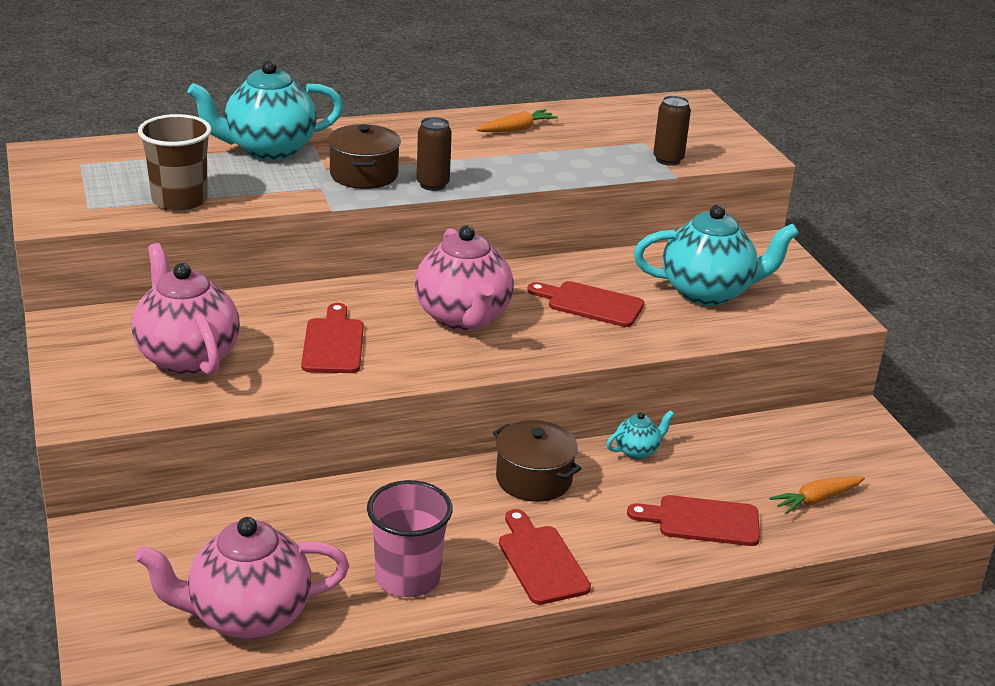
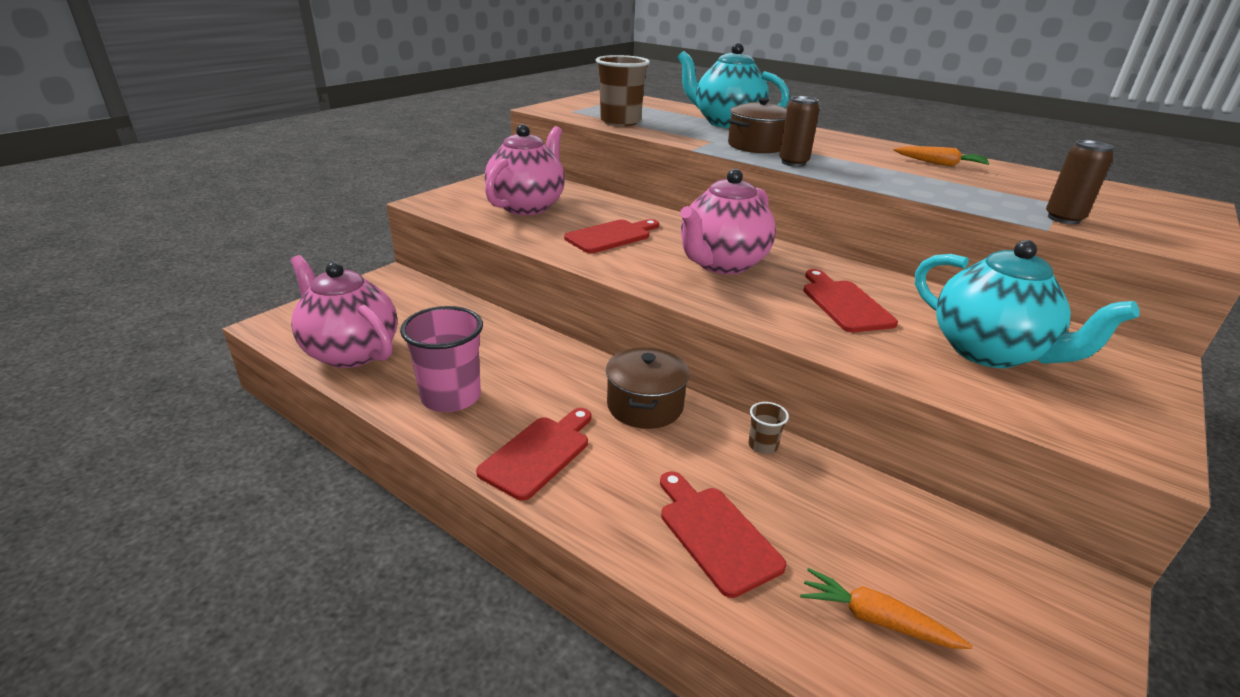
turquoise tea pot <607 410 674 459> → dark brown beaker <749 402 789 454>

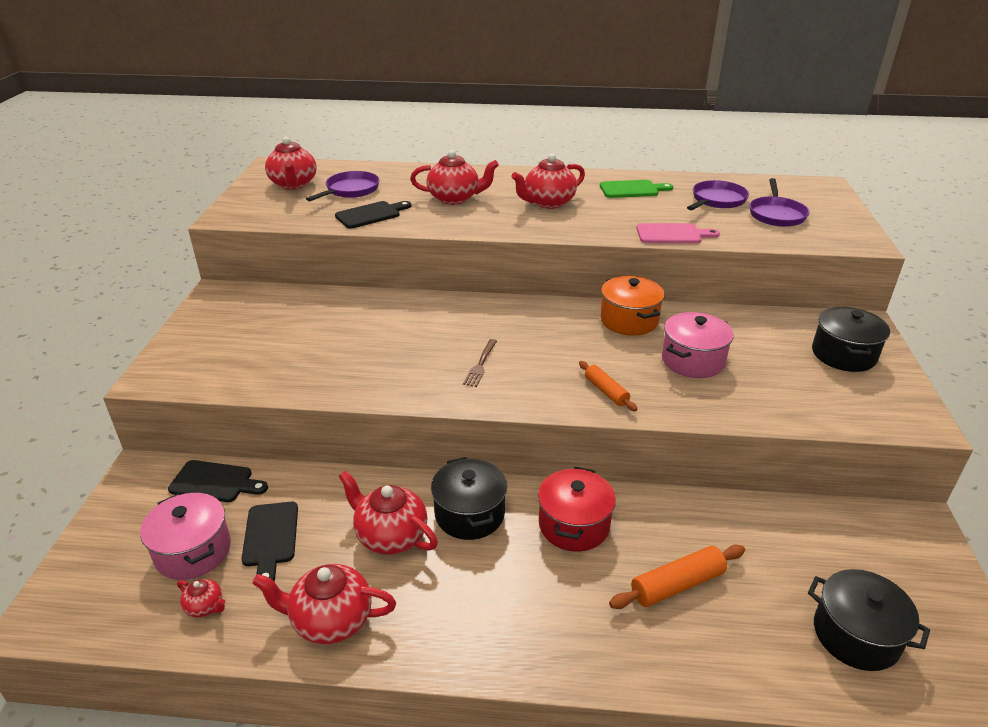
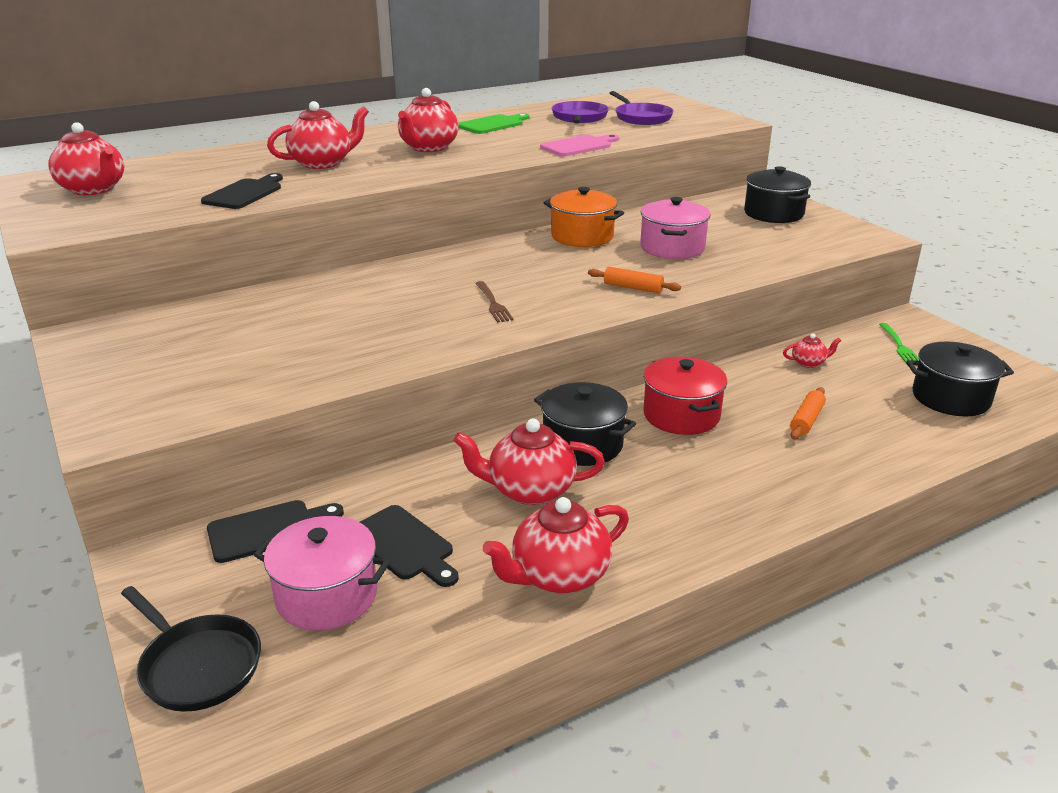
violet skillet <306 171 380 202> → -
- → ebony skillet <121 586 261 712>
- → emerald fork <879 323 919 364>
scarlet tea pot <177 579 225 617> → scarlet tea pot <783 333 841 368>, shifted
orange-coloured dough roller <609 545 745 609> → orange-coloured dough roller <790 387 826 439>, x0.66

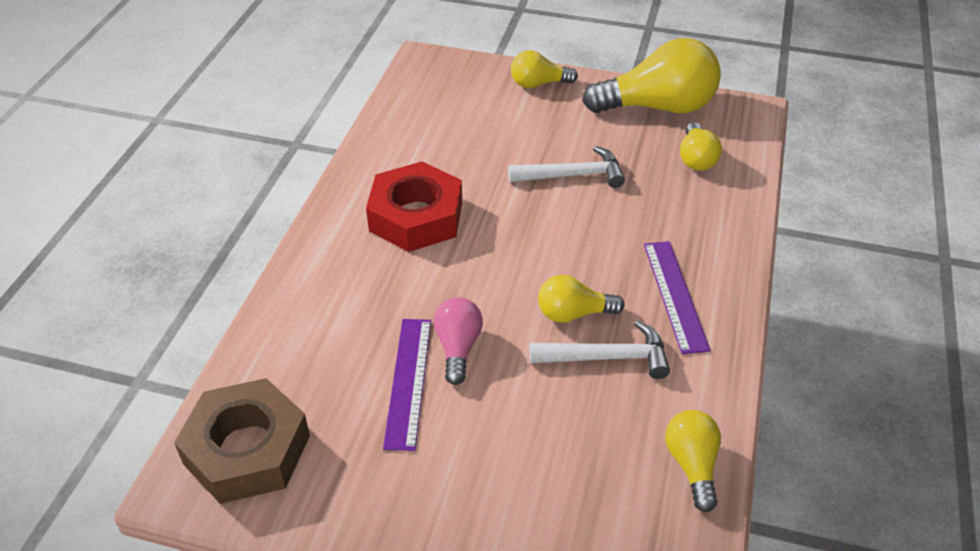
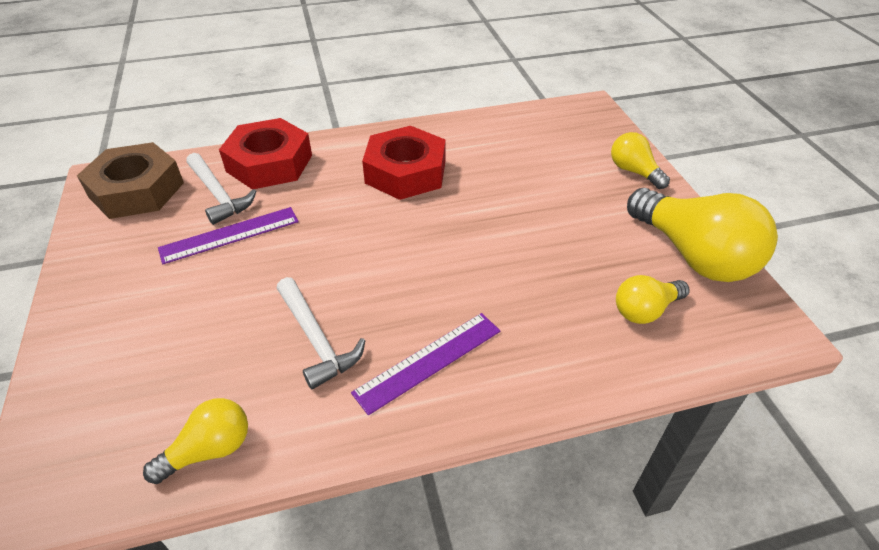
rose-pink lightbulb <434 297 483 385> → -
bright yellow lightbulb <538 275 625 323> → -
- → scarlet hexagon nut <219 118 312 189>
snow-white claw hammer <508 146 625 188> → snow-white claw hammer <186 153 256 225>, shifted

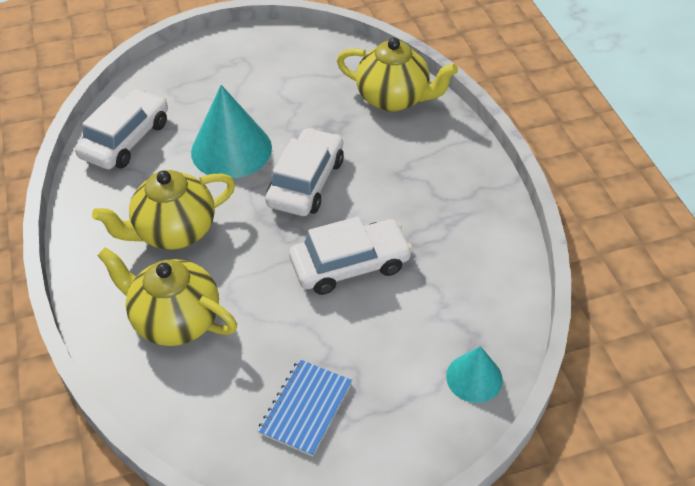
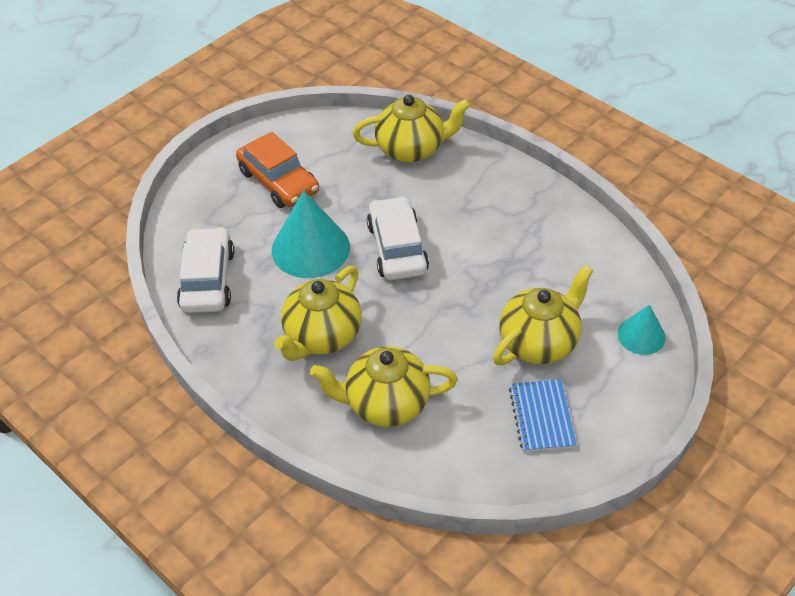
snow-white automobile <289 217 413 295> → -
- → orange-coloured automobile <236 132 319 208>
- → bright yellow tea pot <493 265 594 365>

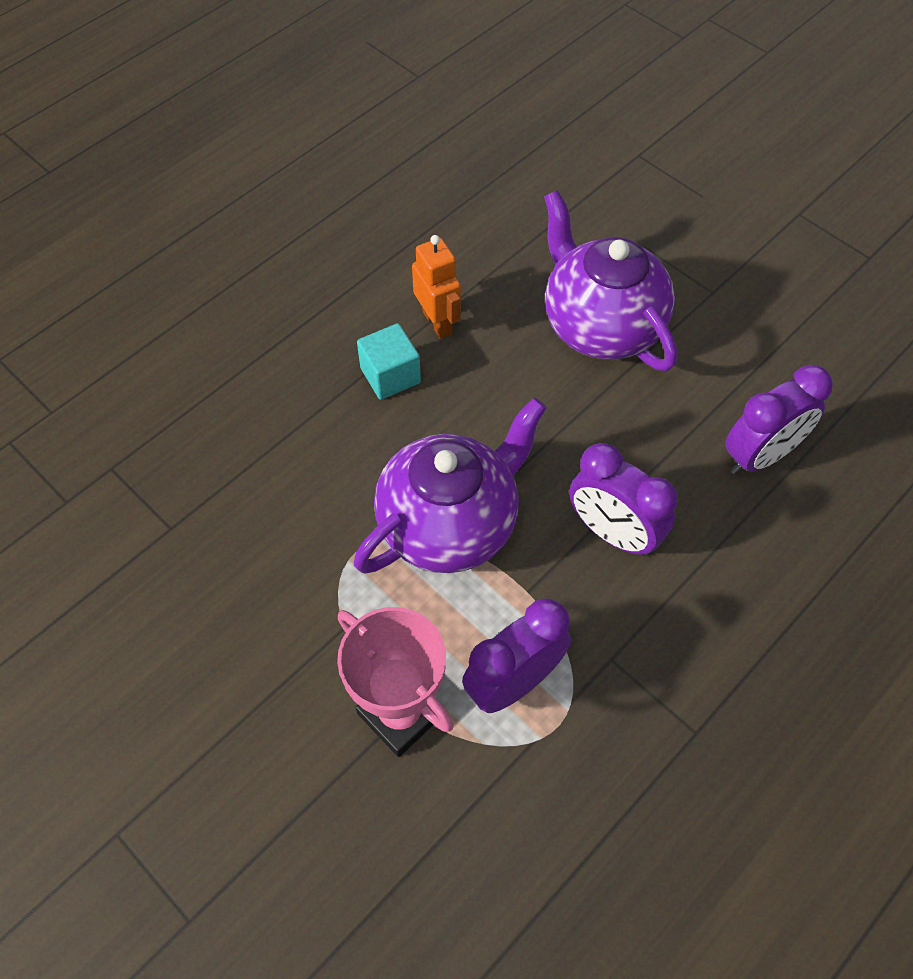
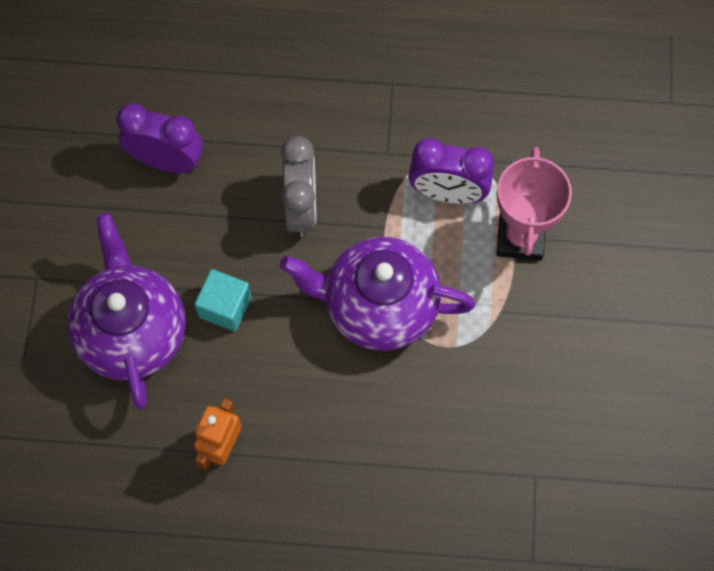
turquoise solid cube <357 323 421 400> → turquoise solid cube <195 269 252 331>, shifted
violet alarm clock <569 443 678 556> → gray alarm clock <281 136 316 237>
violet tea pot <544 190 677 371> → violet tea pot <68 213 186 409>, 150 degrees clockwise

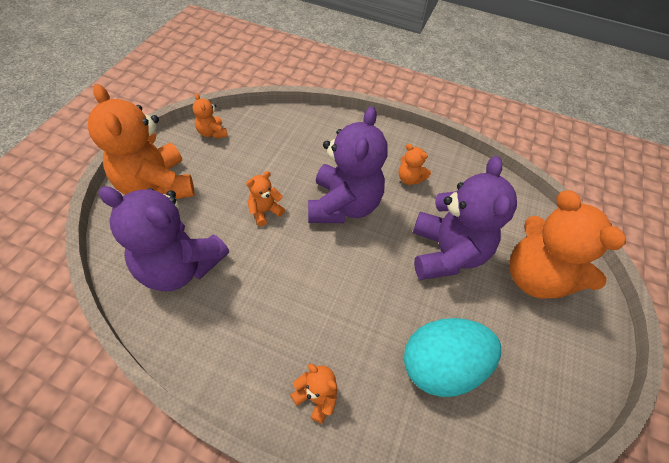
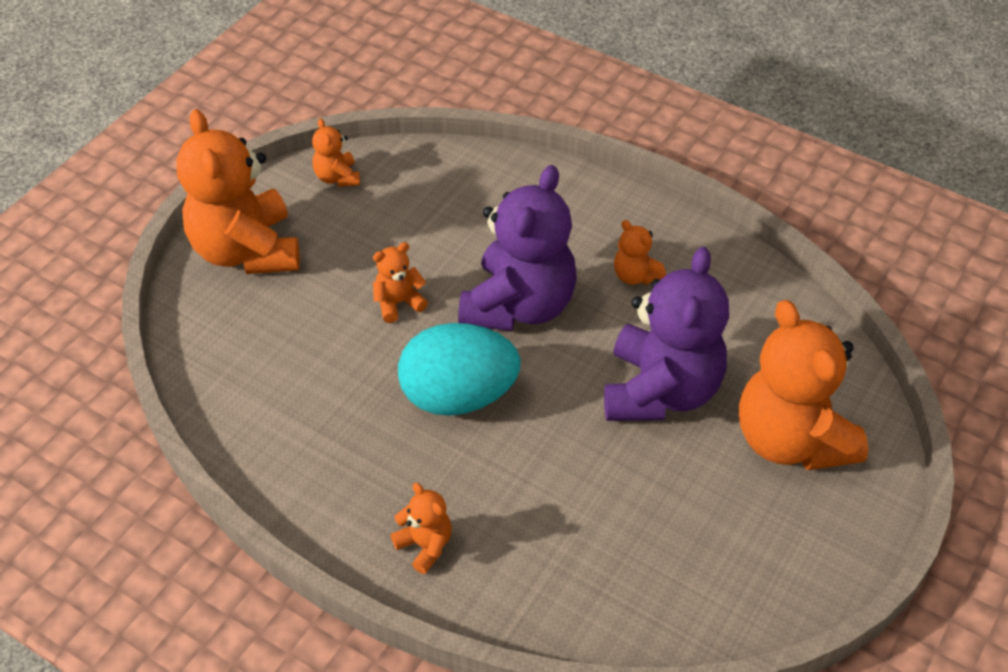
violet stuffed bear <98 186 229 291> → -
turquoise egg <404 318 501 397> → turquoise egg <398 323 521 416>, shifted

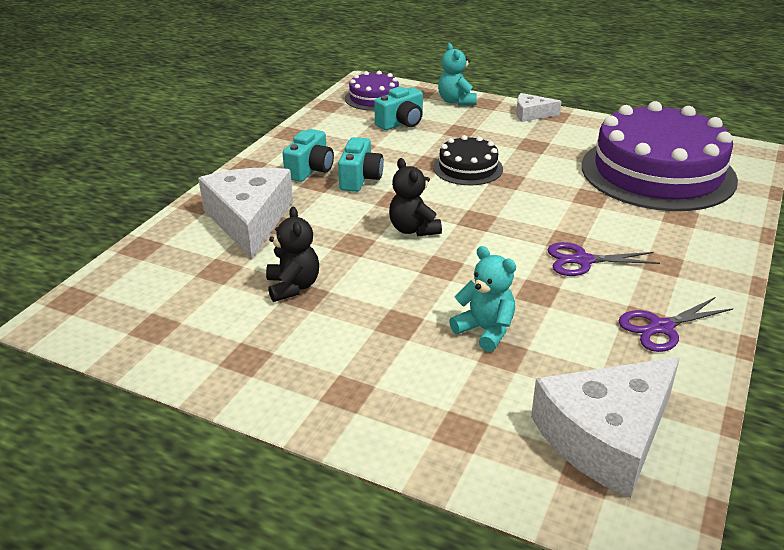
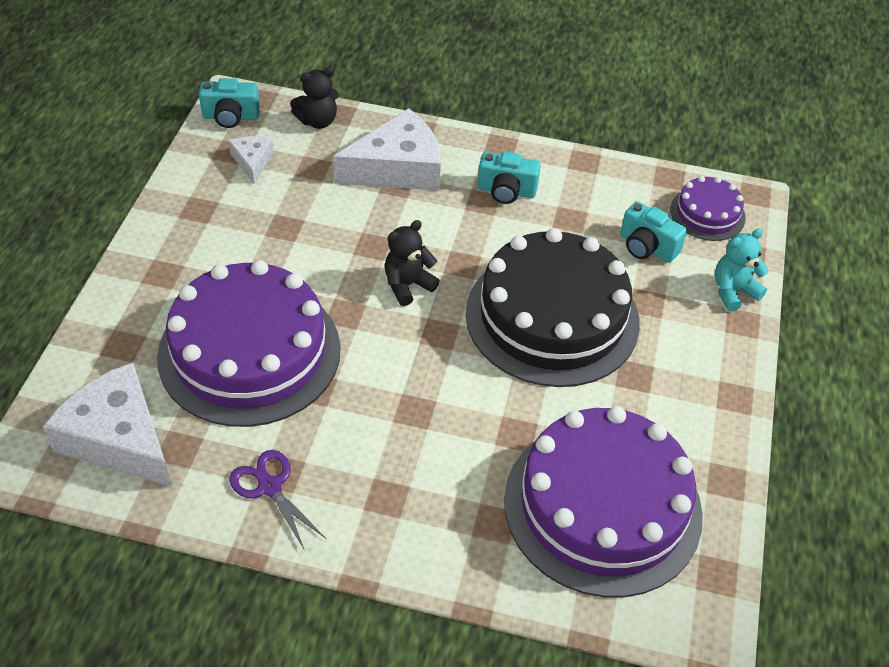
violet scissors <547 242 660 276> → -
ebony stuffed bear <266 207 319 302> → ebony stuffed bear <290 67 339 129>, shifted
turquoise photo camera <338 137 384 192> → turquoise photo camera <199 78 260 128>, shifted
snow-white cheese wedge <516 93 562 122> → snow-white cheese wedge <229 136 274 184>, shifted
turquoise stuffed bear <449 246 516 352> → violet gateau <157 260 341 427>
ebony gateau <433 135 503 185> → ebony gateau <466 228 640 387>, x2.13

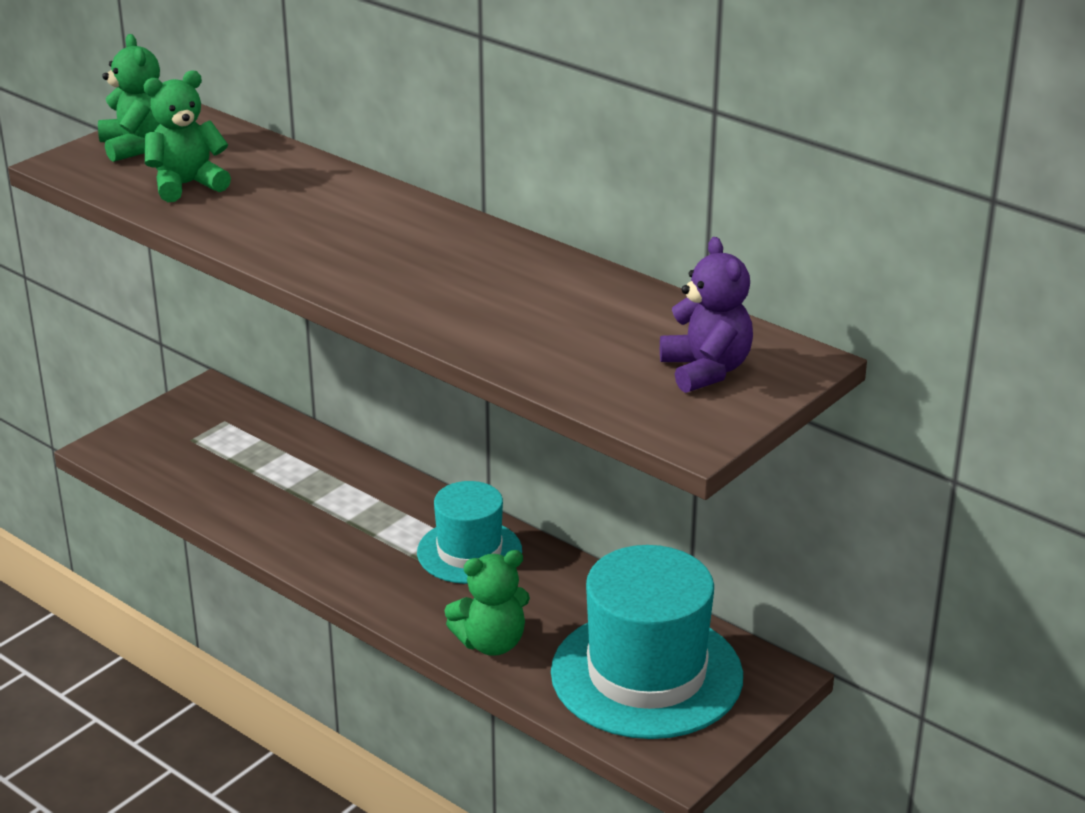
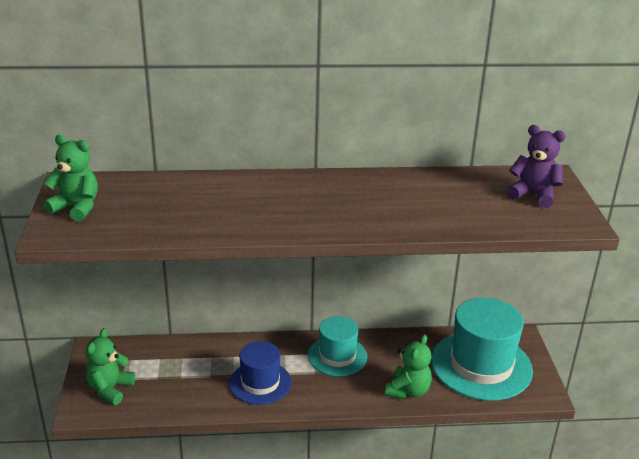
- → royal blue tall hat <229 341 292 405>
emerald stuffed bear <144 70 231 202> → emerald stuffed bear <85 328 135 405>, shifted

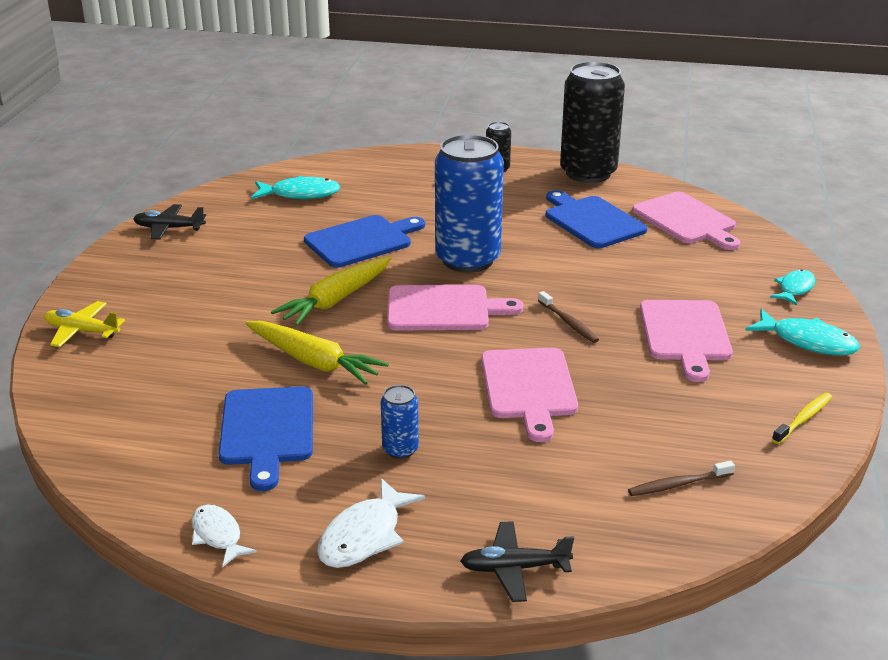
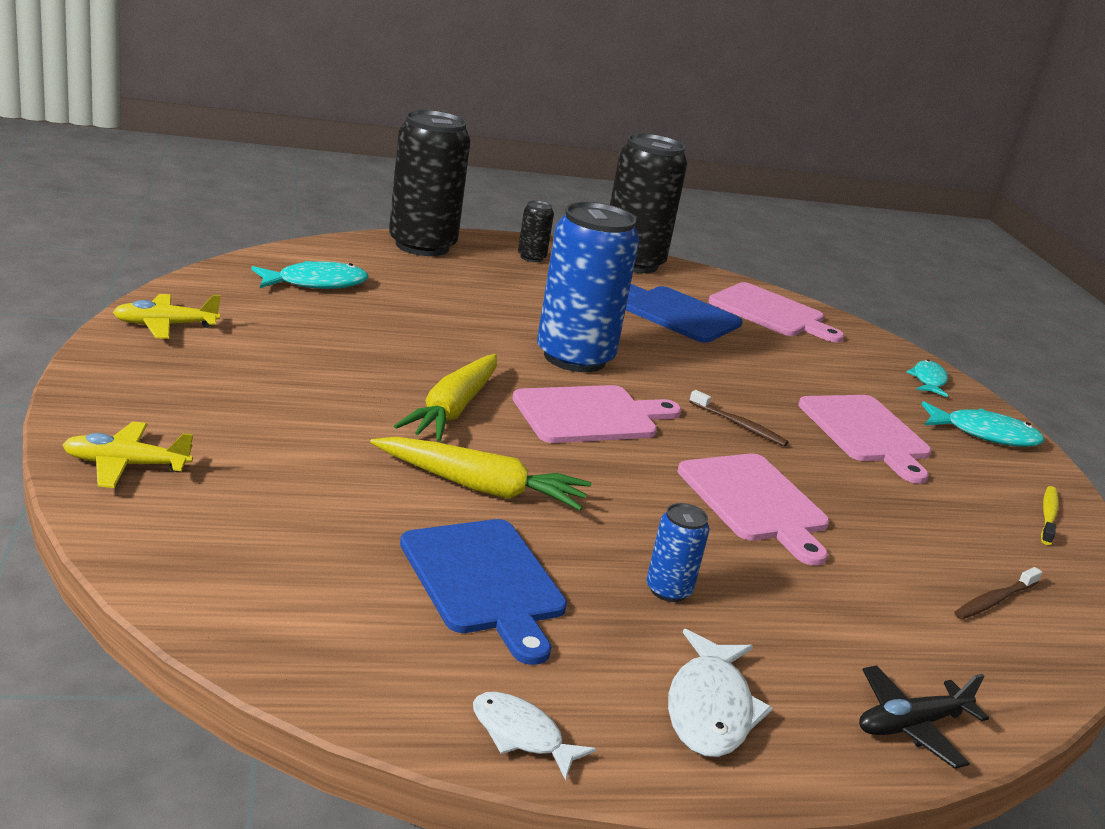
royal blue chopping board <304 215 425 267> → -
- → ebony soda can <389 110 471 256>
ebony aeroplane <133 204 206 240> → bright yellow aeroplane <113 294 221 339>

